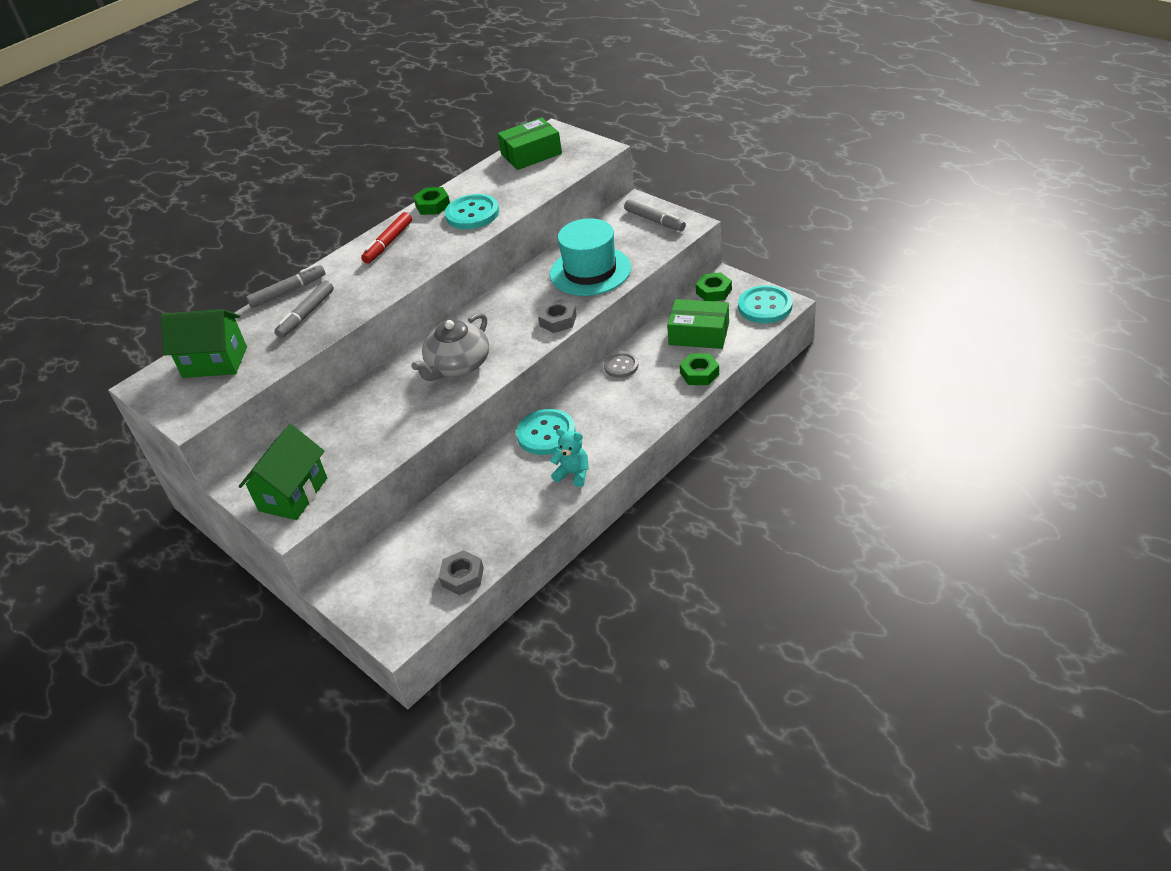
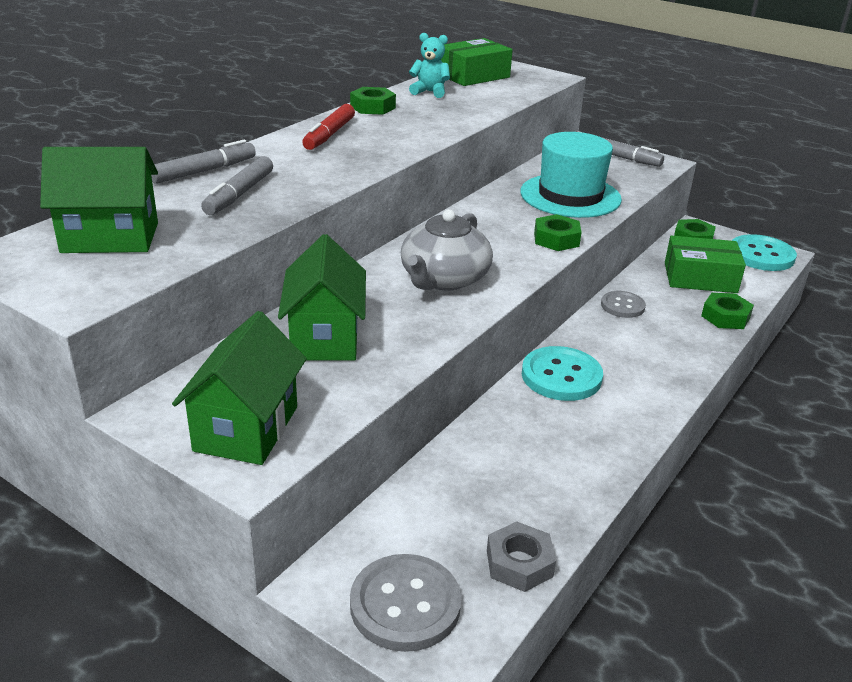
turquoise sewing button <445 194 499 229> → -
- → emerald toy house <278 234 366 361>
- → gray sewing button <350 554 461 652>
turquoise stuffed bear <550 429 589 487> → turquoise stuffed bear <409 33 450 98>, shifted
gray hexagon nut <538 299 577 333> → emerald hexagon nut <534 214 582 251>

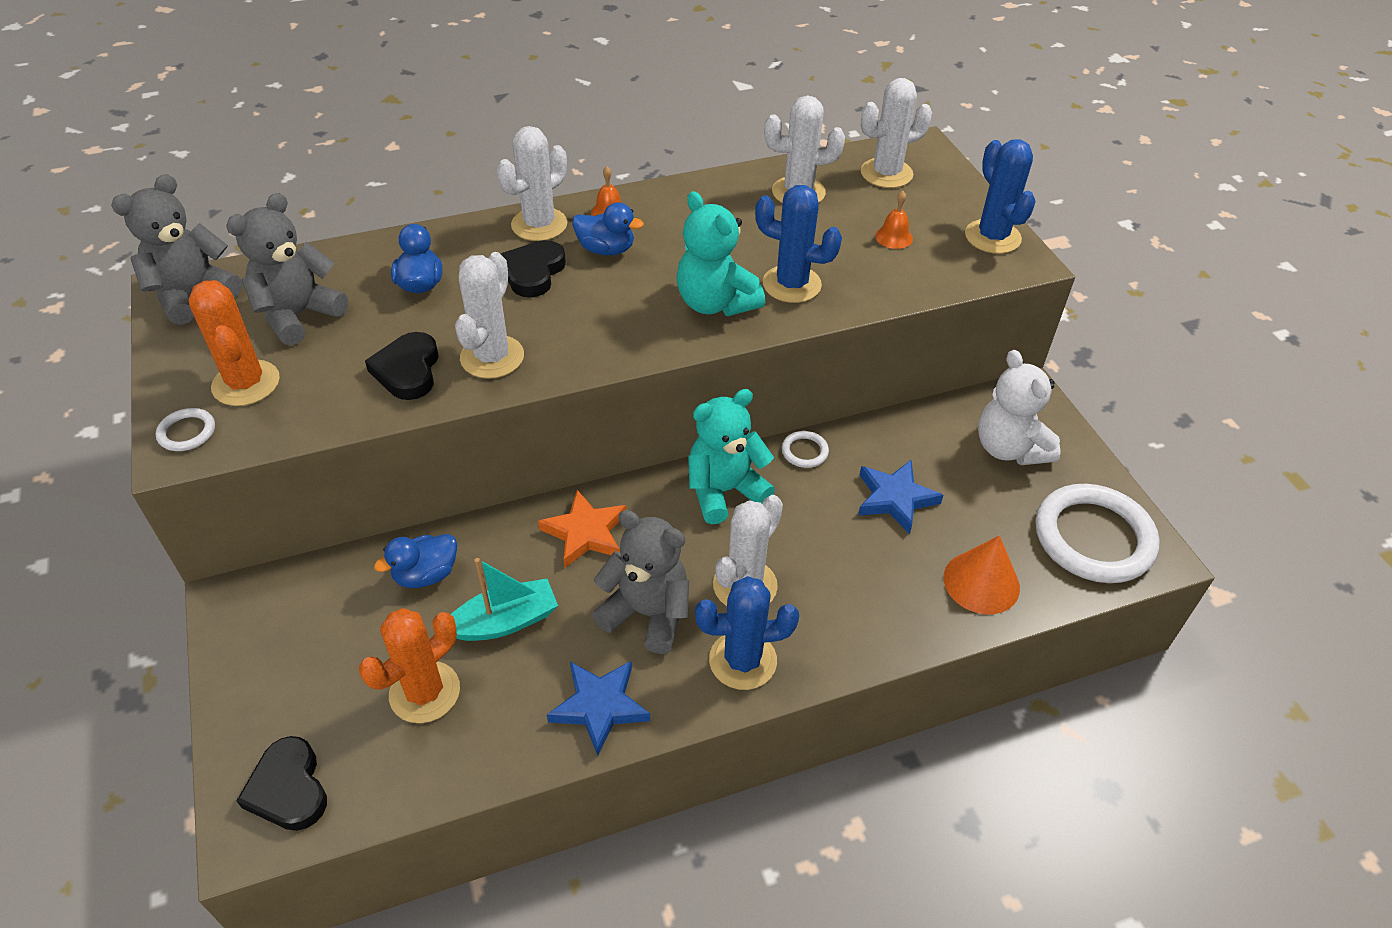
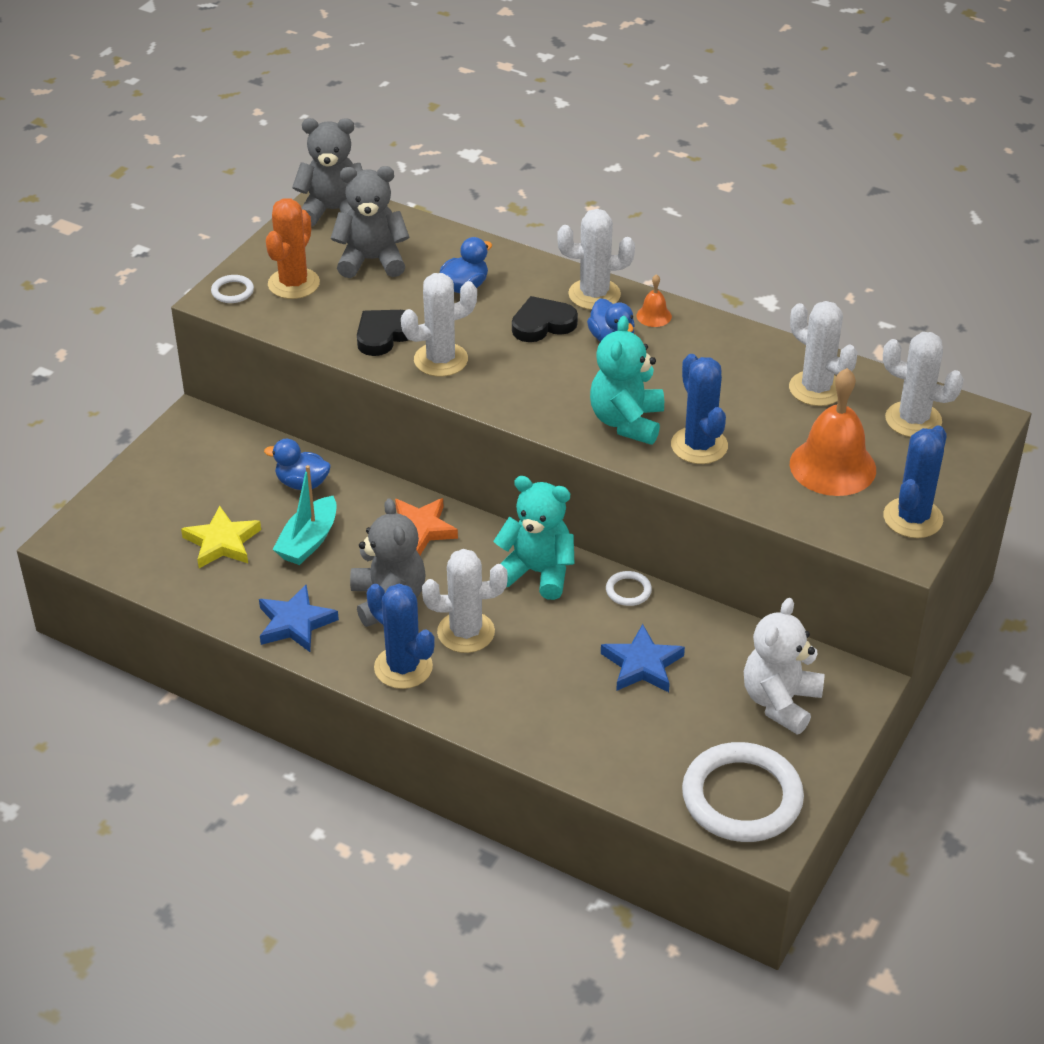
ebony heart <237 736 327 831> → -
orange-coloured cone <944 535 1020 614> → -
orange-coloured prickly plant <359 608 460 723> → bright yellow star shape <181 506 261 568>
turquoise toy boat <451 558 558 641> → turquoise toy boat <273 465 337 565>, 90 degrees clockwise
orange-coloured bell <875 191 913 249> → orange-coloured bell <790 368 876 496>, x2.25

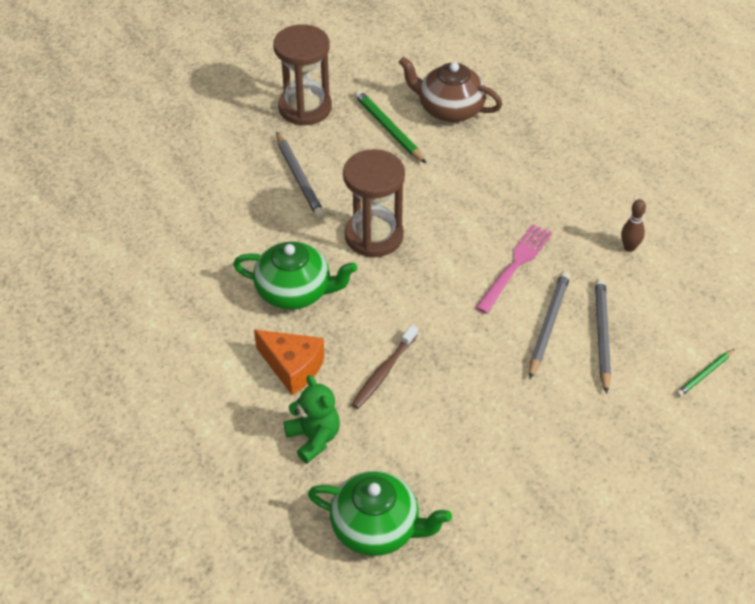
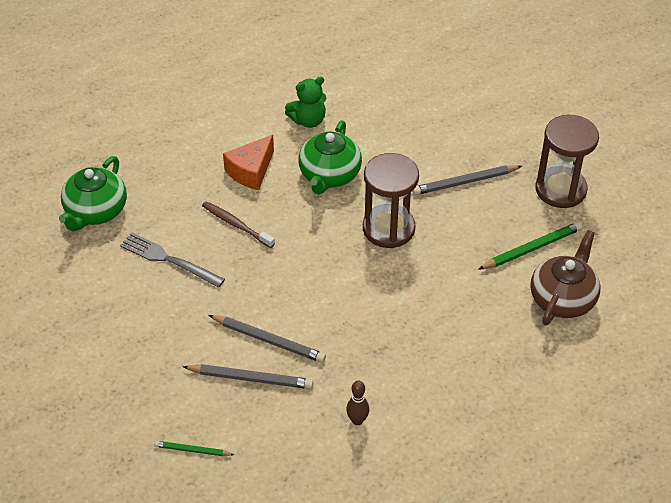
rose-pink fork <475 224 552 314> → -
- → gray fork <120 232 225 288>
emerald stuffed bear <284 375 340 463> → emerald stuffed bear <285 76 326 128>, shifted
emerald lead pencil <676 349 734 397> → emerald lead pencil <154 441 235 456>, 45 degrees counterclockwise

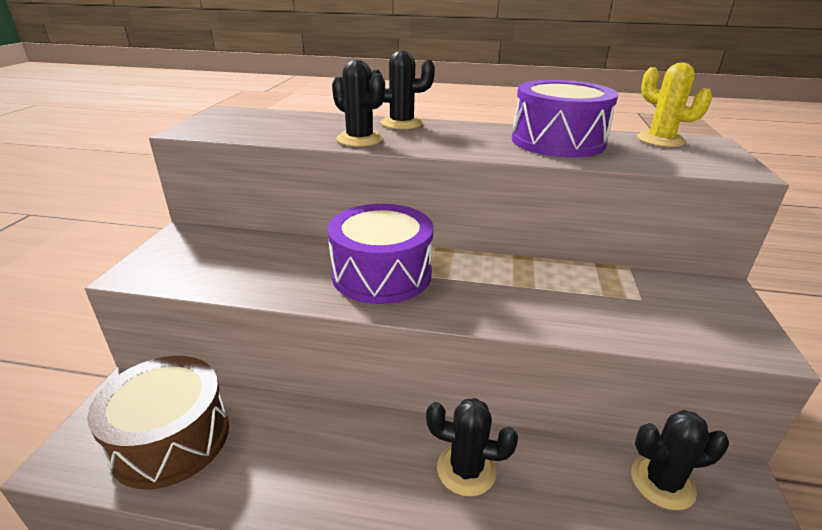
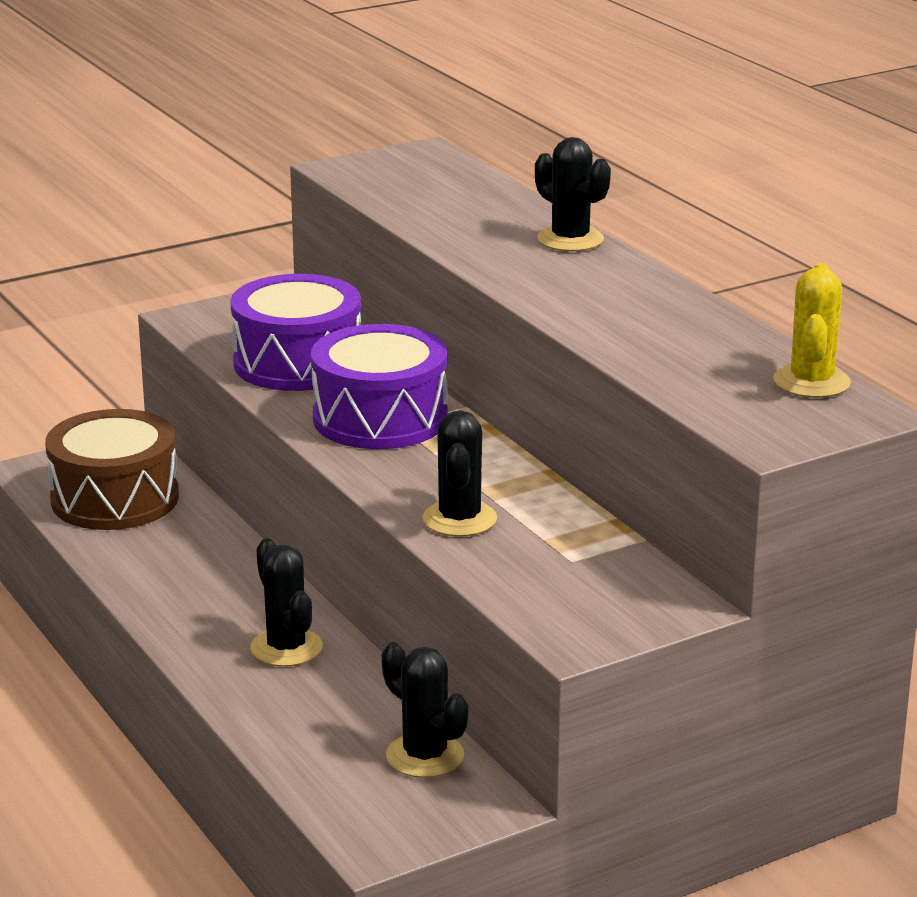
ebony prickly plant <332 60 385 147> → ebony prickly plant <423 410 497 537>, shifted
violet toy drum <512 80 618 158> → violet toy drum <230 274 361 391>, shifted

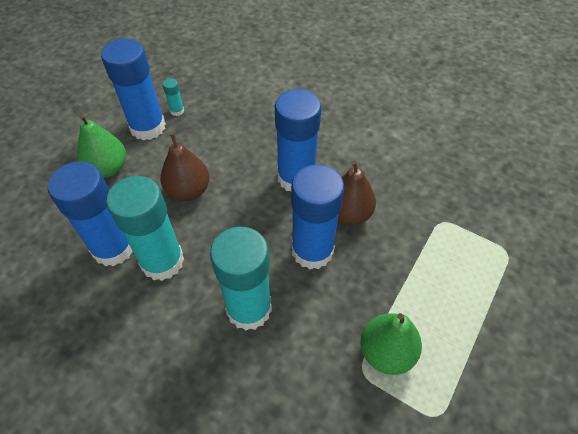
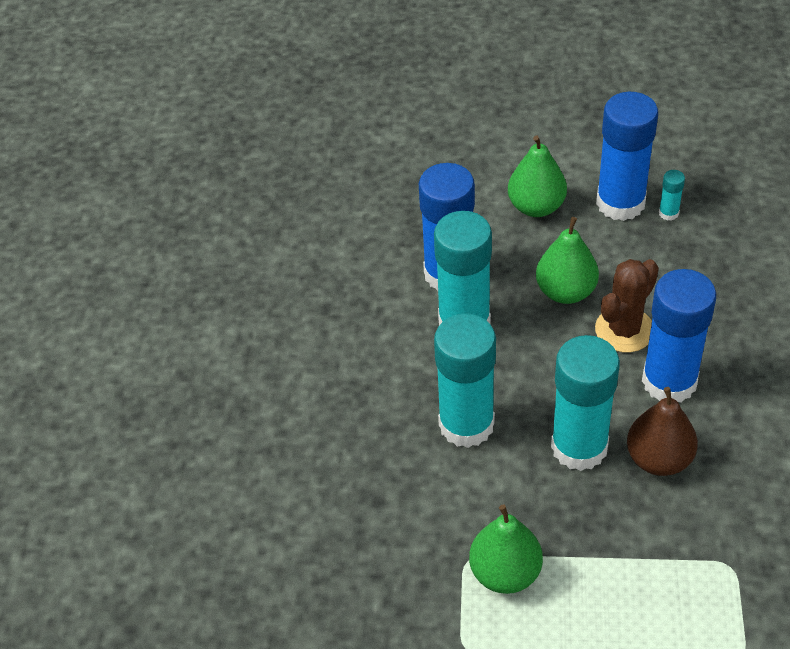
- → dark brown prickly plant <595 259 659 352>
dark brown toy pear <160 133 210 201> → emerald toy pear <536 217 599 304>
royal blue glue <291 164 344 269> → turquoise glue <551 335 620 471>

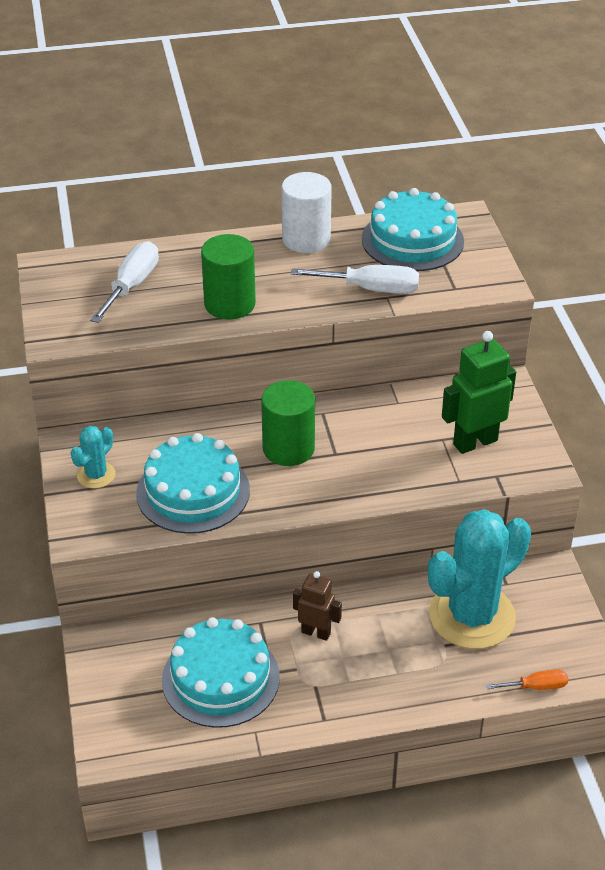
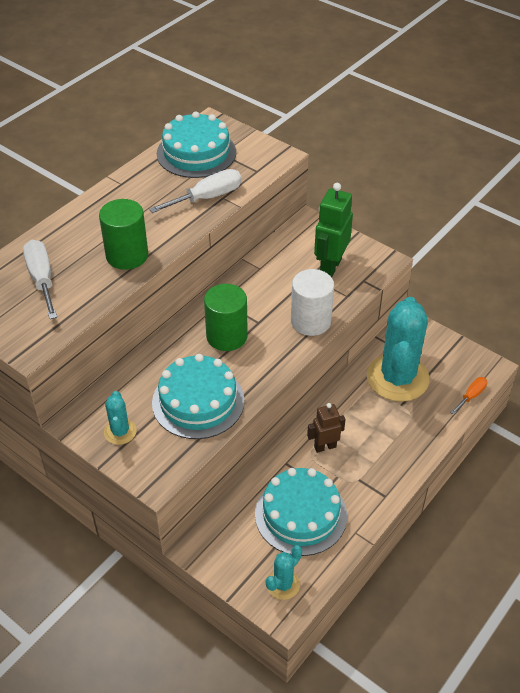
- → turquoise prickly plant <266 545 302 600>
snow-white cylinder <282 172 332 253> → snow-white cylinder <291 269 334 336>, shifted

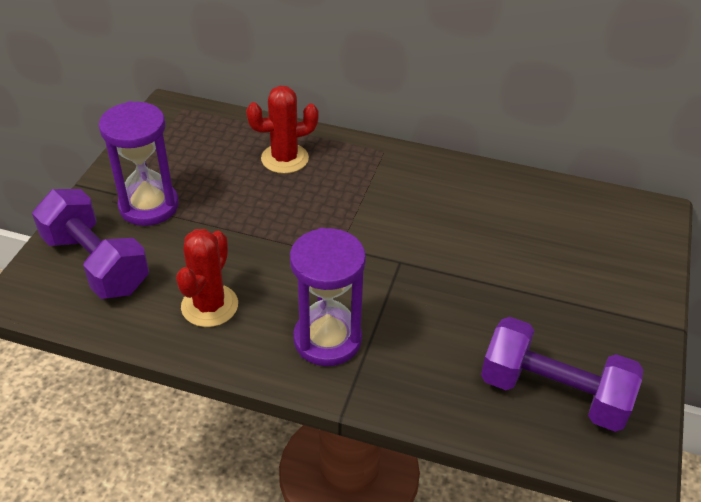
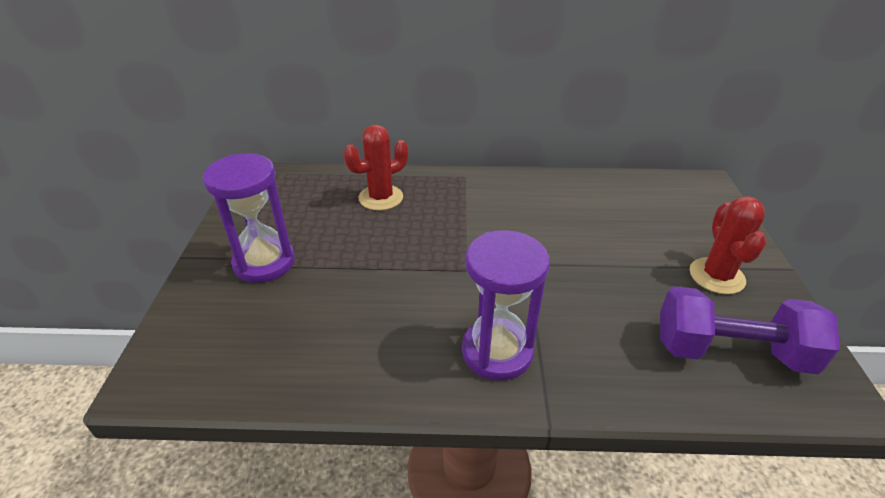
violet dumbbell <32 189 149 299> → -
scarlet prickly plant <176 229 238 327> → scarlet prickly plant <690 196 766 294>, shifted

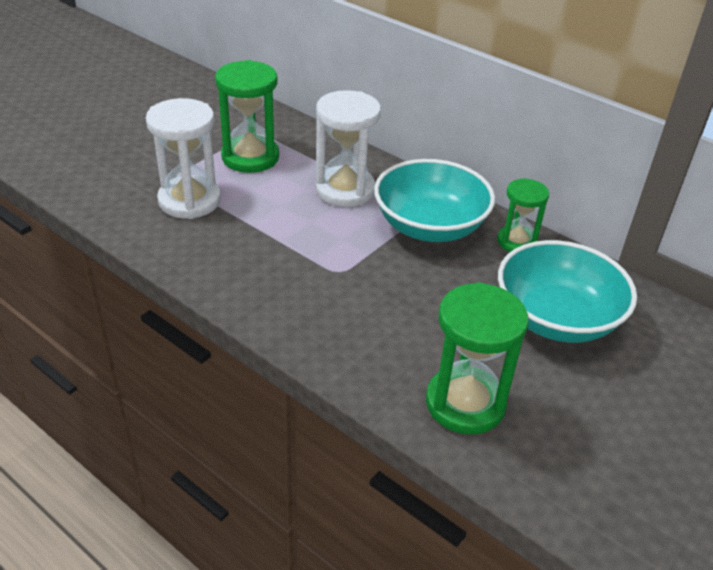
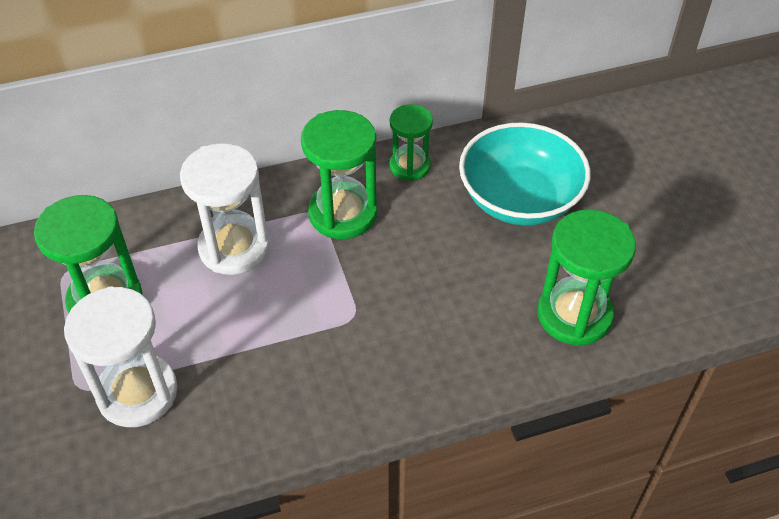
turquoise bowl <374 159 495 242> → emerald sand timer <301 110 377 239>

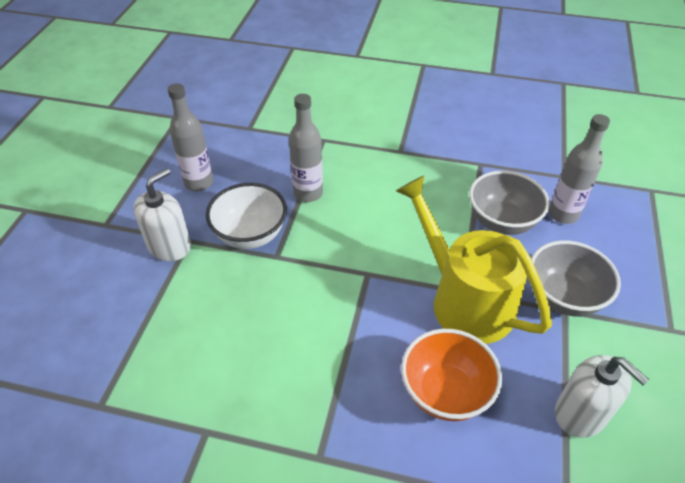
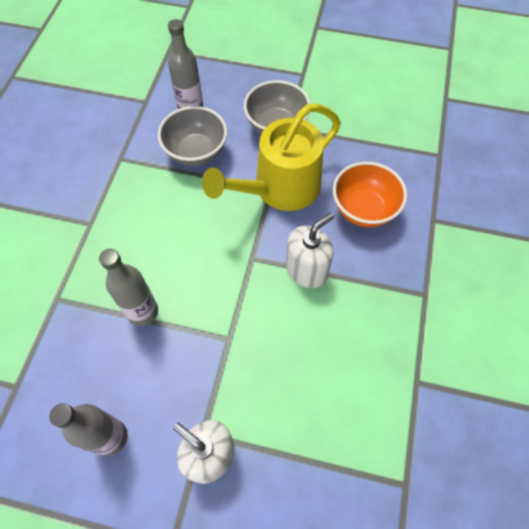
snow-white bowl <206 183 287 249> → -
snow-white soap dispenser <555 355 649 438> → snow-white soap dispenser <286 213 334 288>, shifted

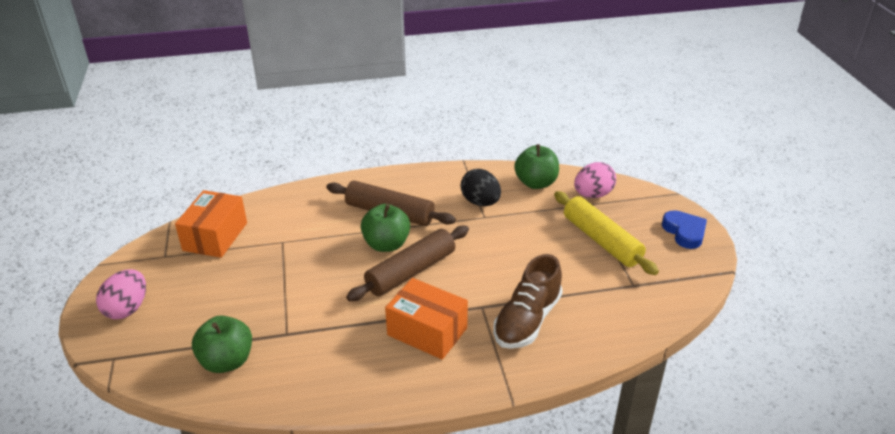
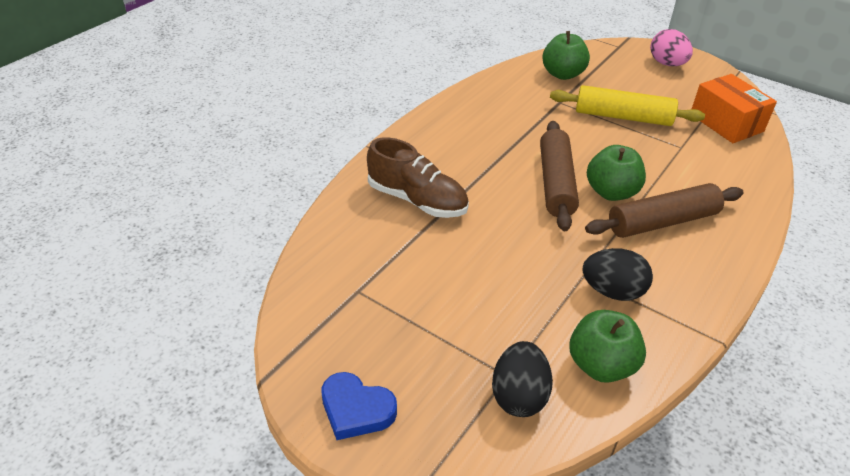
orange-coloured parcel <385 278 468 360> → -
bright yellow dough roller <554 191 659 275> → bright yellow dough roller <550 85 705 126>, shifted
rose-pink egg <574 162 616 198> → ebony egg <492 341 553 417>
dark brown sneaker <493 254 563 349> → dark brown sneaker <367 137 469 218>, 135 degrees clockwise

